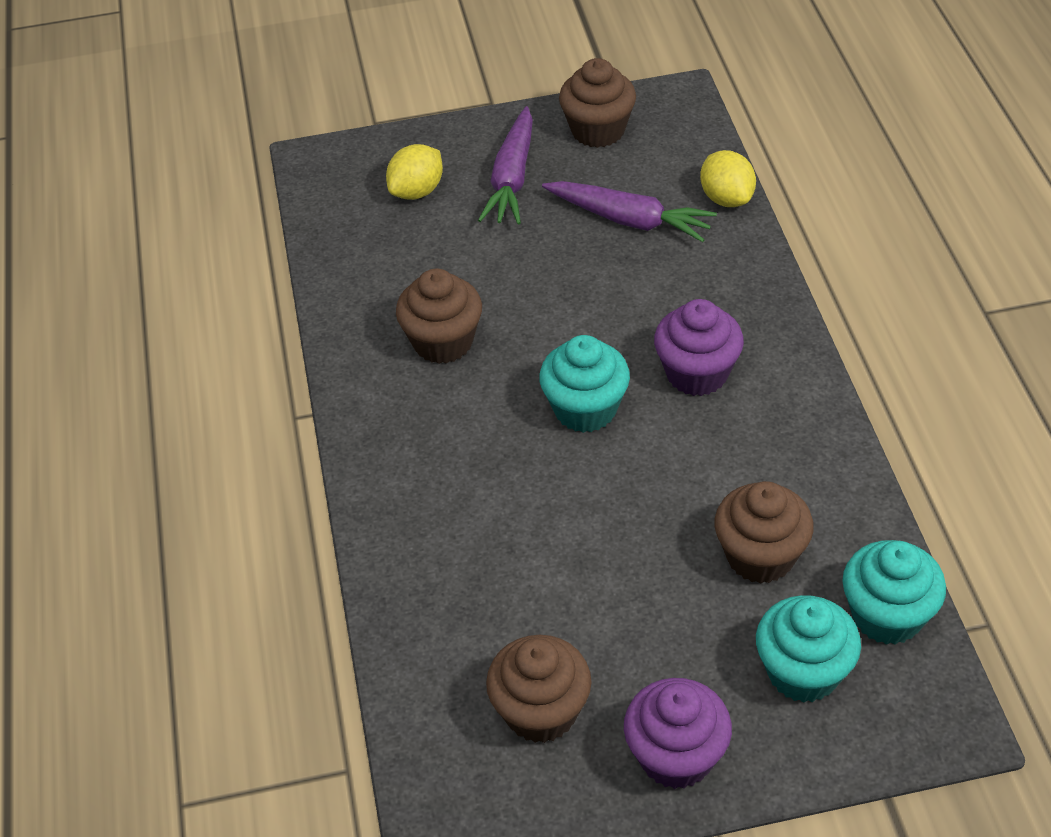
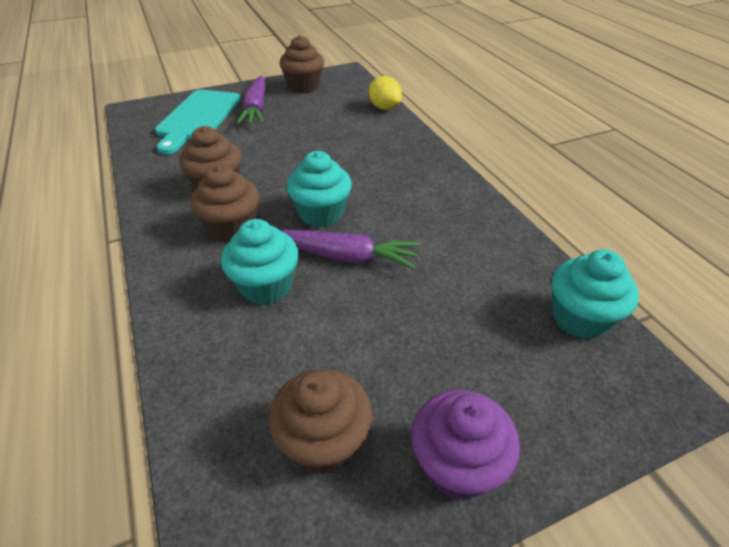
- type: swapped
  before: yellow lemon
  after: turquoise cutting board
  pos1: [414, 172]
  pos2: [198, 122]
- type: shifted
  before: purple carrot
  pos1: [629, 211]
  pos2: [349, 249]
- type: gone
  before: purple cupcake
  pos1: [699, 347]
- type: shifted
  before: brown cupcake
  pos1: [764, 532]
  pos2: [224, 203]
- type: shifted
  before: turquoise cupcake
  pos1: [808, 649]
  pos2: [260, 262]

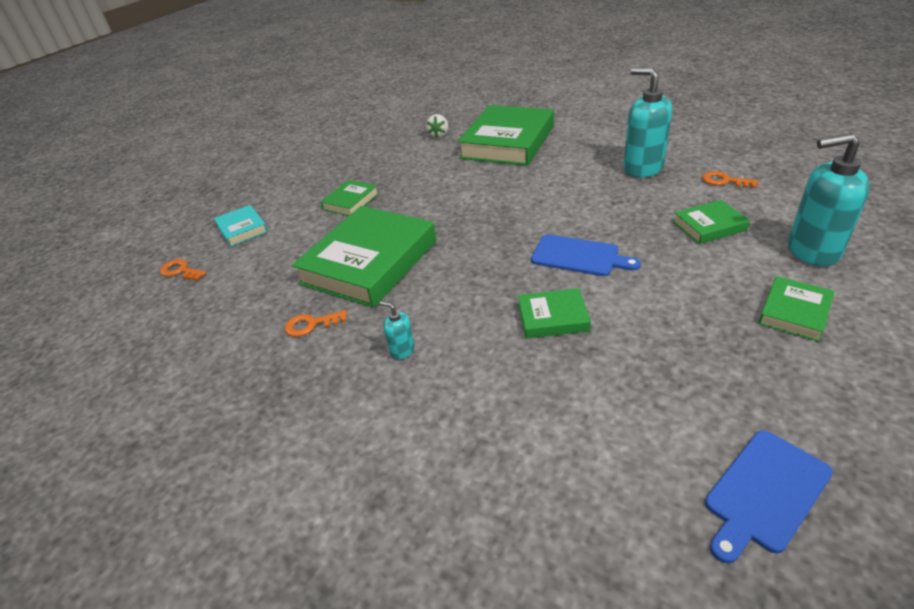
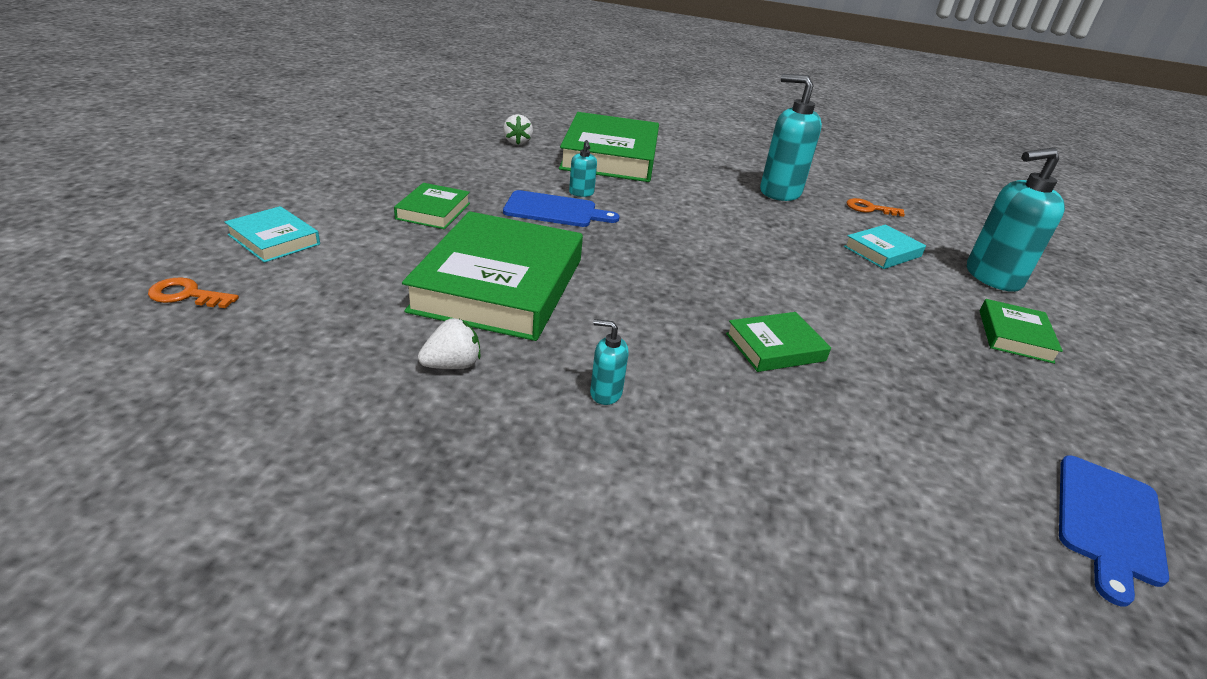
- type: swapped
  before: orange key
  after: white strawberry
  pos1: [316, 323]
  pos2: [449, 343]
- type: shifted
  before: blue cutting board
  pos1: [586, 255]
  pos2: [561, 208]
- type: repainted
  before: green book
  after: turquoise book
  pos1: [711, 222]
  pos2: [885, 247]
- type: new
  after: turquoise soap dispenser
  pos2: [583, 168]

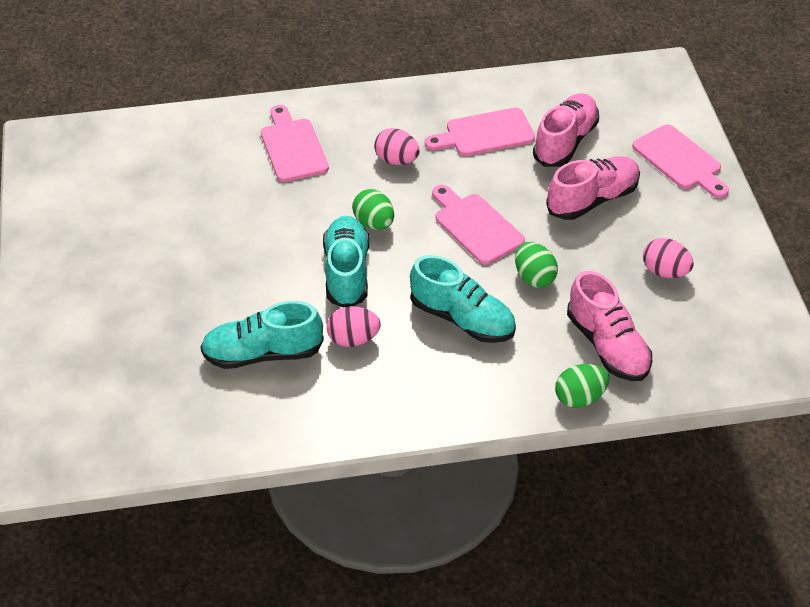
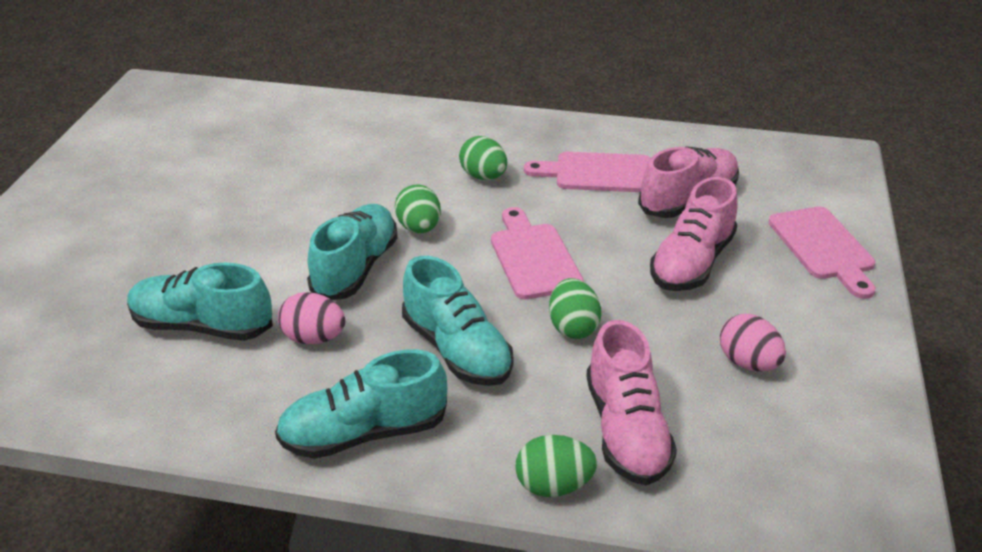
- type: gone
  before: pink cutting board
  pos1: [295, 143]
- type: repainted
  before: pink egg
  after: green egg
  pos1: [396, 146]
  pos2: [483, 158]
- type: rotated
  before: pink shoe
  pos1: [593, 188]
  pos2: [694, 234]
  turn: 135
- type: new
  after: turquoise shoe
  pos2: [361, 404]

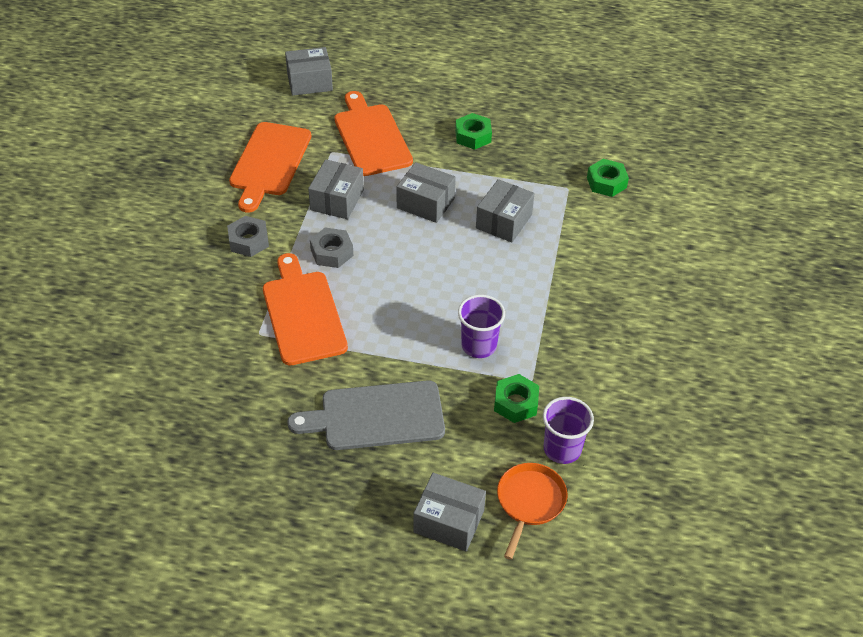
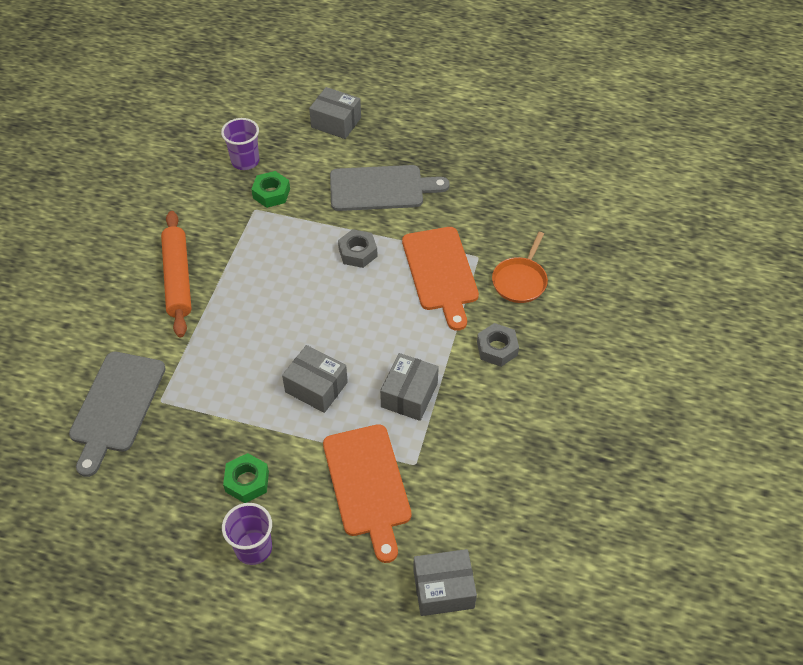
- type: gone
  before: orange cutting board
  pos1: [270, 167]
- type: shifted
  before: grey nut
  pos1: [331, 248]
  pos2: [358, 248]
- type: shifted
  before: purple cup
  pos1: [481, 326]
  pos2: [247, 534]
- type: gone
  before: grey box
  pos1: [505, 211]
- type: shifted
  before: orange pan
  pos1: [532, 511]
  pos2: [520, 267]
- type: swapped
  before: green nut
  after: grey cutting board
  pos1: [608, 178]
  pos2: [117, 414]
- type: new
  after: orange rolling pin
  pos2: [176, 274]

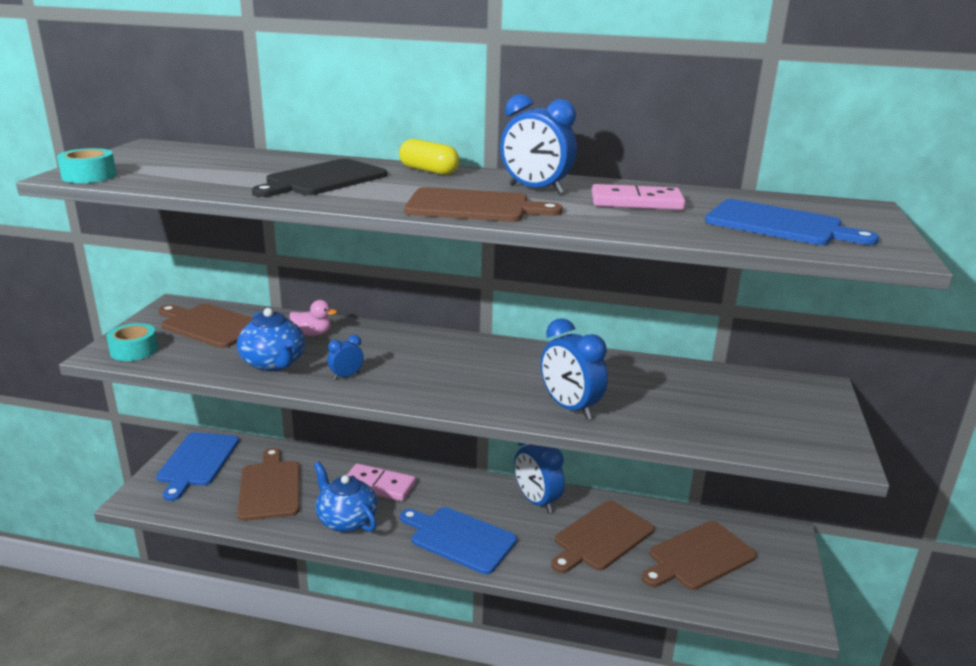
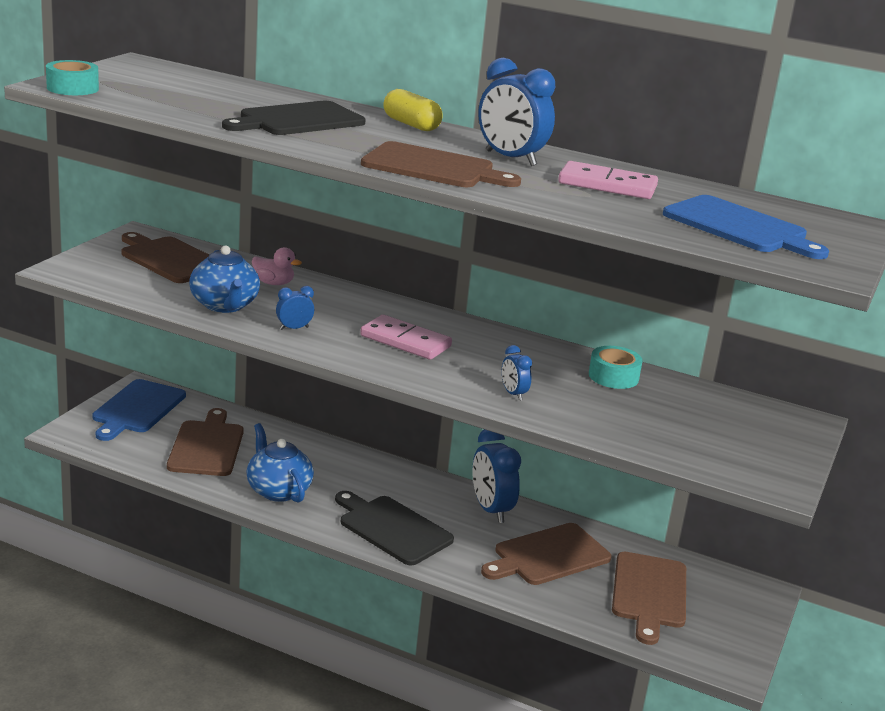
- type: shifted
  before: turquoise tape
  pos1: [132, 342]
  pos2: [616, 367]
- type: shifted
  before: pink domino
  pos1: [381, 482]
  pos2: [406, 337]
- type: repainted
  before: blue cutting board
  after: black cutting board
  pos1: [458, 540]
  pos2: [394, 528]
- type: scaled
  before: blue clock
  pos1: [574, 368]
  pos2: [517, 373]
  scale: 0.51
- type: rotated
  before: brown cutting board
  pos1: [699, 555]
  pos2: [649, 598]
  turn: -60

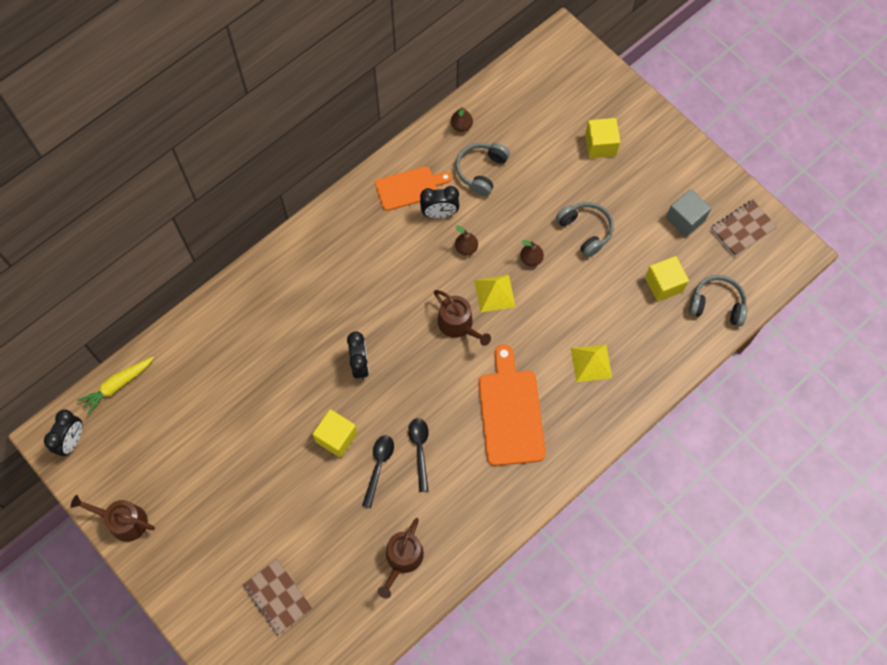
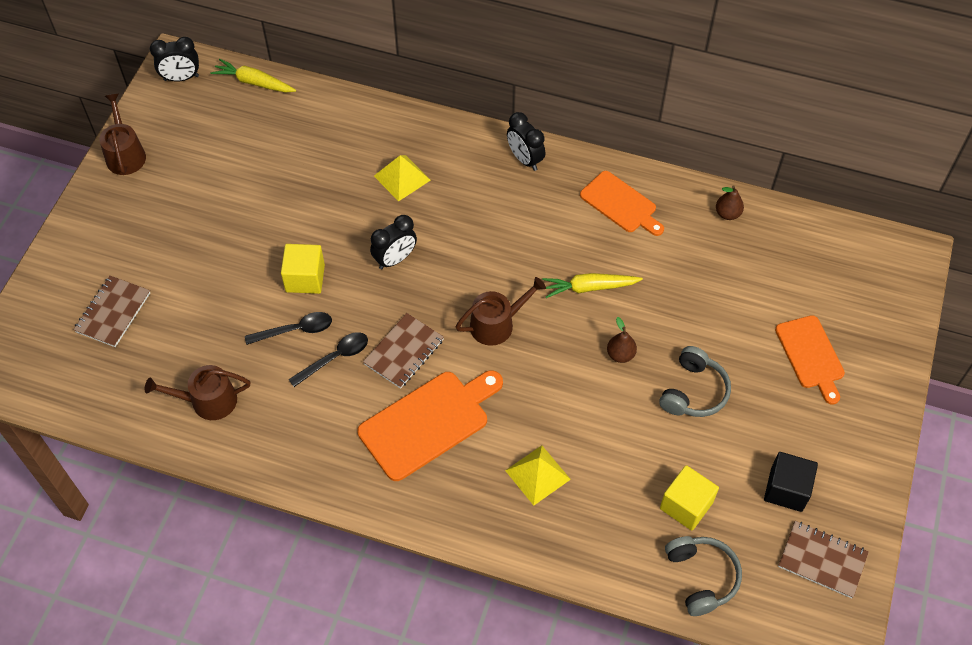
- type: shifted
  before: black clock
  pos1: [439, 202]
  pos2: [526, 141]
- type: rotated
  before: brown watering can
  pos1: [462, 318]
  pos2: [501, 311]
  turn: -135
- type: swapped
  before: brown pear
  after: yellow carrot
  pos1: [466, 240]
  pos2: [592, 285]
- type: gone
  before: grey headphones
  pos1: [483, 169]
- type: shifted
  before: yellow pyramid
  pos1: [494, 294]
  pos2: [402, 178]
- type: swapped
  before: yellow cube
  after: orange cutting board
  pos1: [602, 138]
  pos2: [810, 360]
- type: repainted
  before: grey cube
  after: black cube
  pos1: [688, 213]
  pos2: [791, 482]
- type: new
  after: brown notebook
  pos2: [403, 351]

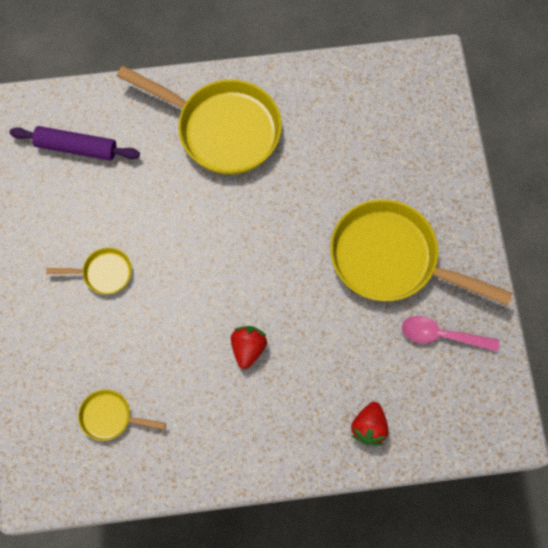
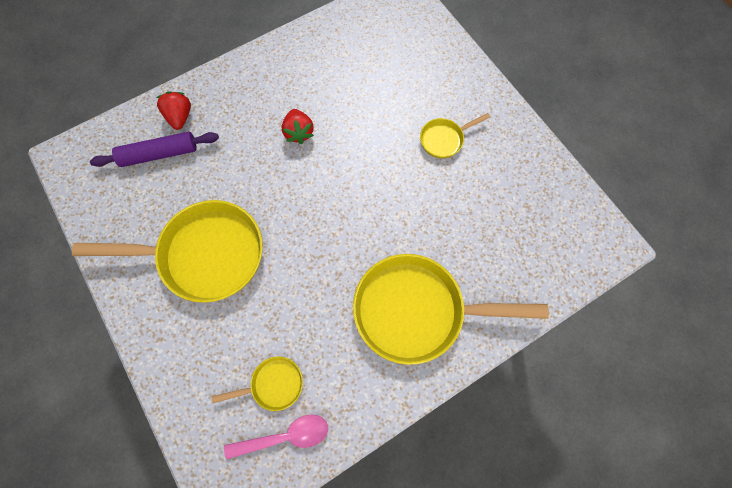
- type: shifted
  before: purple rolling pin
  pos1: [74, 143]
  pos2: [154, 149]
- type: shifted
  before: yellow pan
  pos1: [122, 415]
  pos2: [257, 383]
- type: shifted
  before: pink spoon
  pos1: [450, 334]
  pos2: [276, 437]

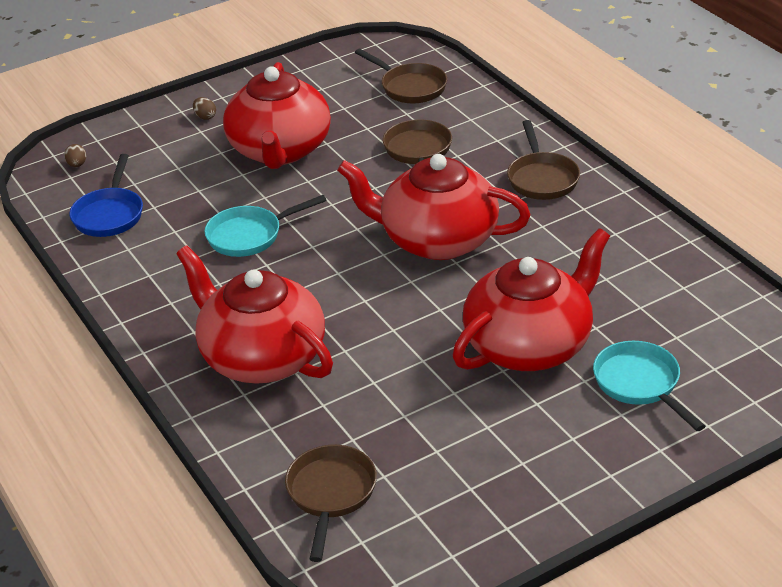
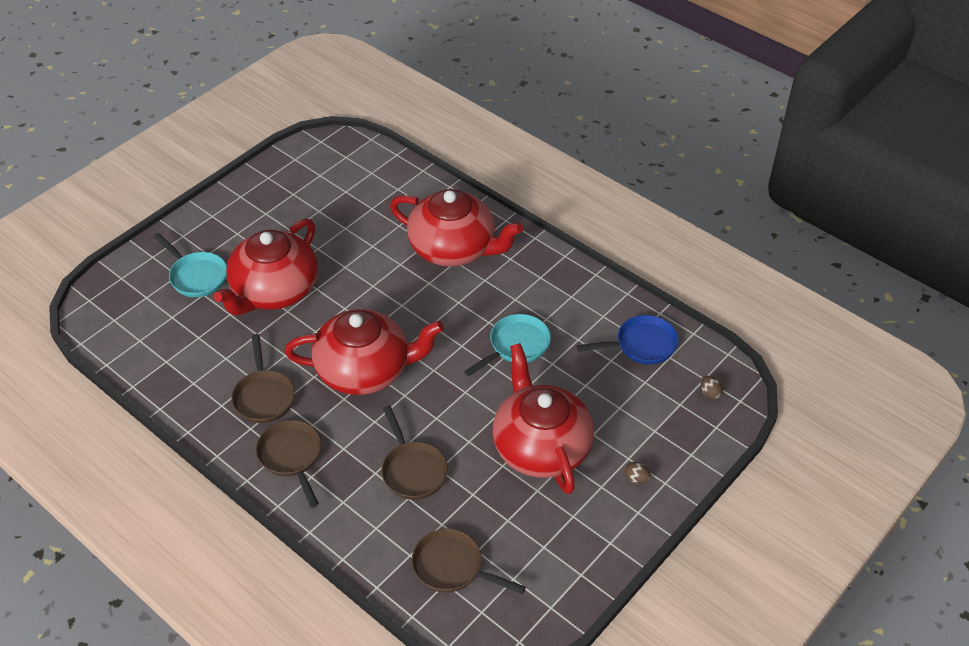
- type: rotated
  before: blue pan
  pos1: [106, 195]
  pos2: [628, 340]
  turn: 90
- type: shifted
  before: brown pan
  pos1: [331, 503]
  pos2: [263, 378]

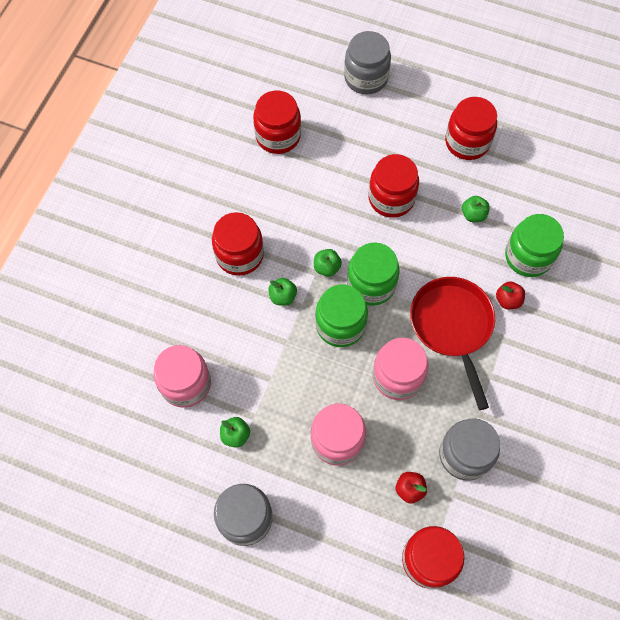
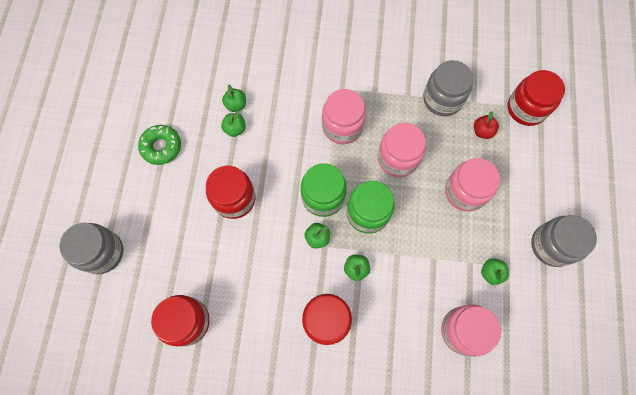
- type: swapped
  before: red pan
  after: pink jar
  pos1: [452, 343]
  pos2: [344, 116]
- type: swapped
  before: red jar
  after: green donut
  pos1: [471, 128]
  pos2: [159, 145]
- type: gone
  before: red apple
  pos1: [510, 295]
- type: gone
  before: green jar
  pos1: [534, 245]
- type: new
  after: green apple
  pos2: [234, 98]

